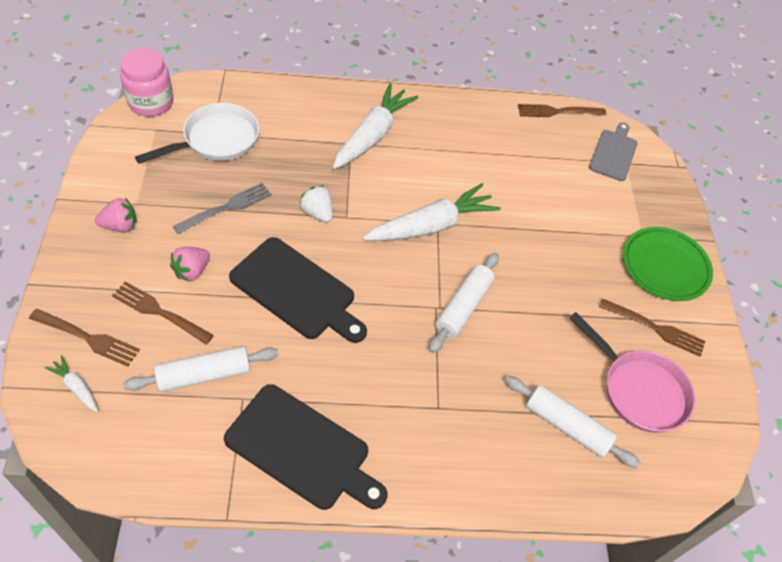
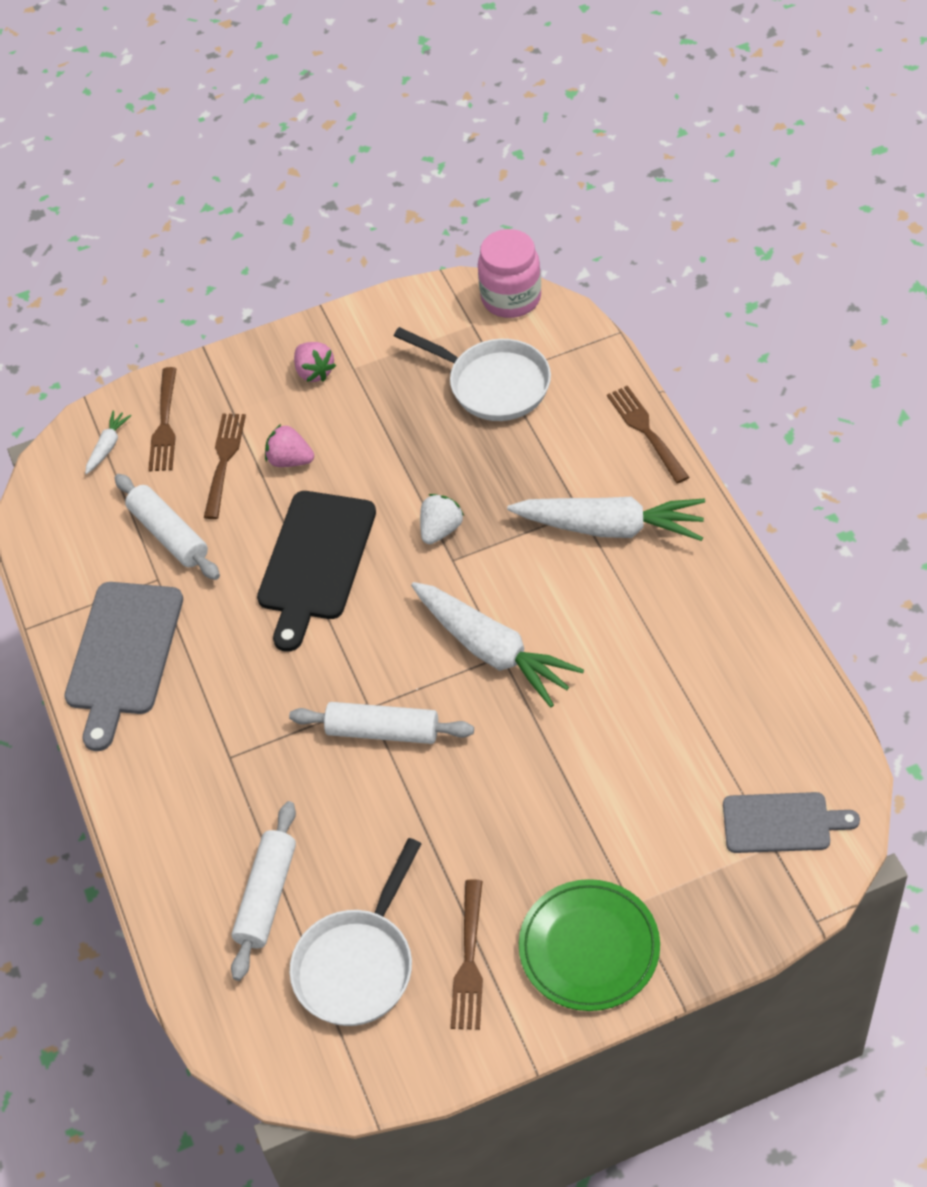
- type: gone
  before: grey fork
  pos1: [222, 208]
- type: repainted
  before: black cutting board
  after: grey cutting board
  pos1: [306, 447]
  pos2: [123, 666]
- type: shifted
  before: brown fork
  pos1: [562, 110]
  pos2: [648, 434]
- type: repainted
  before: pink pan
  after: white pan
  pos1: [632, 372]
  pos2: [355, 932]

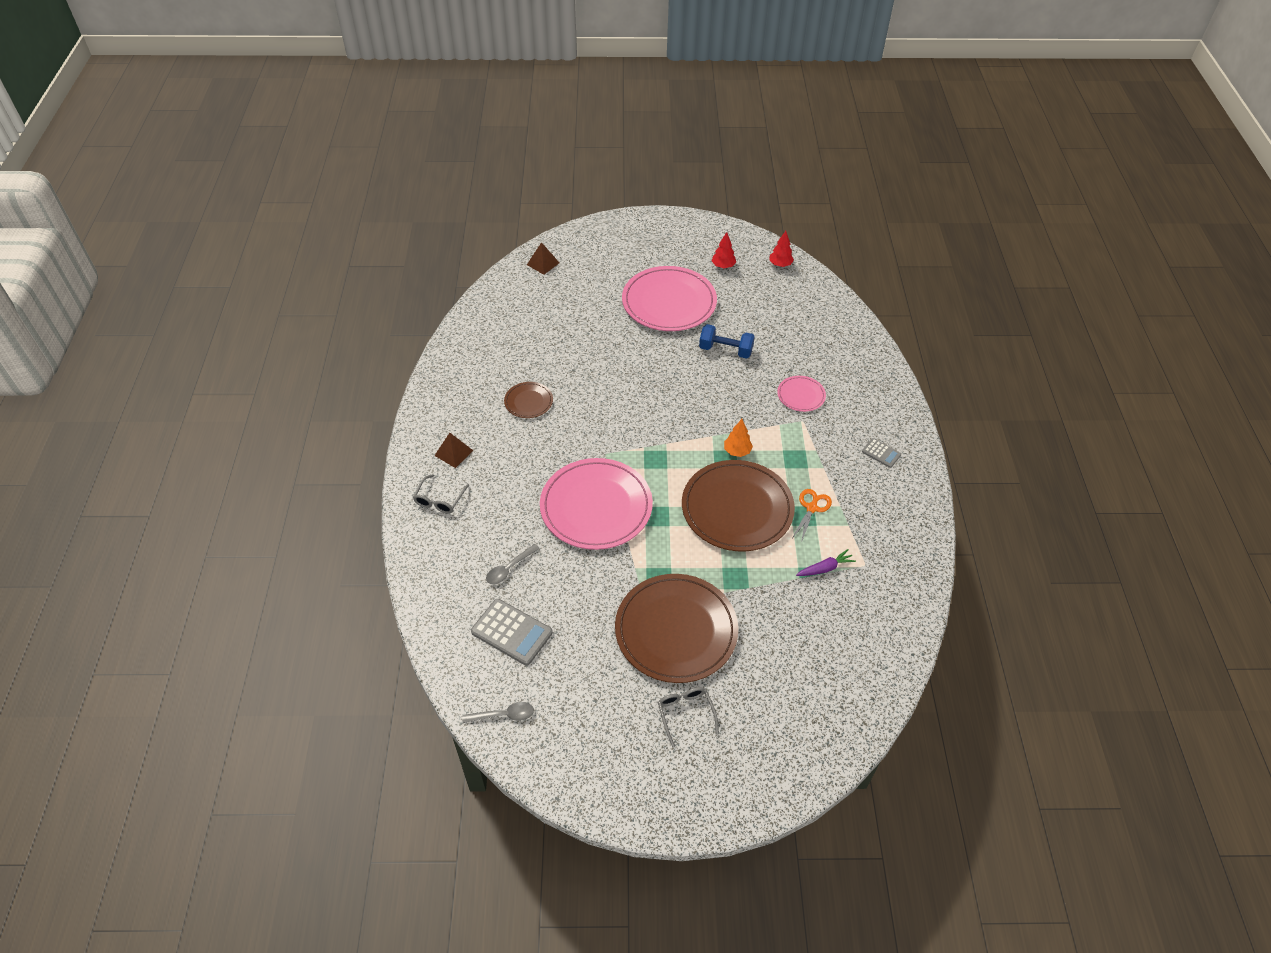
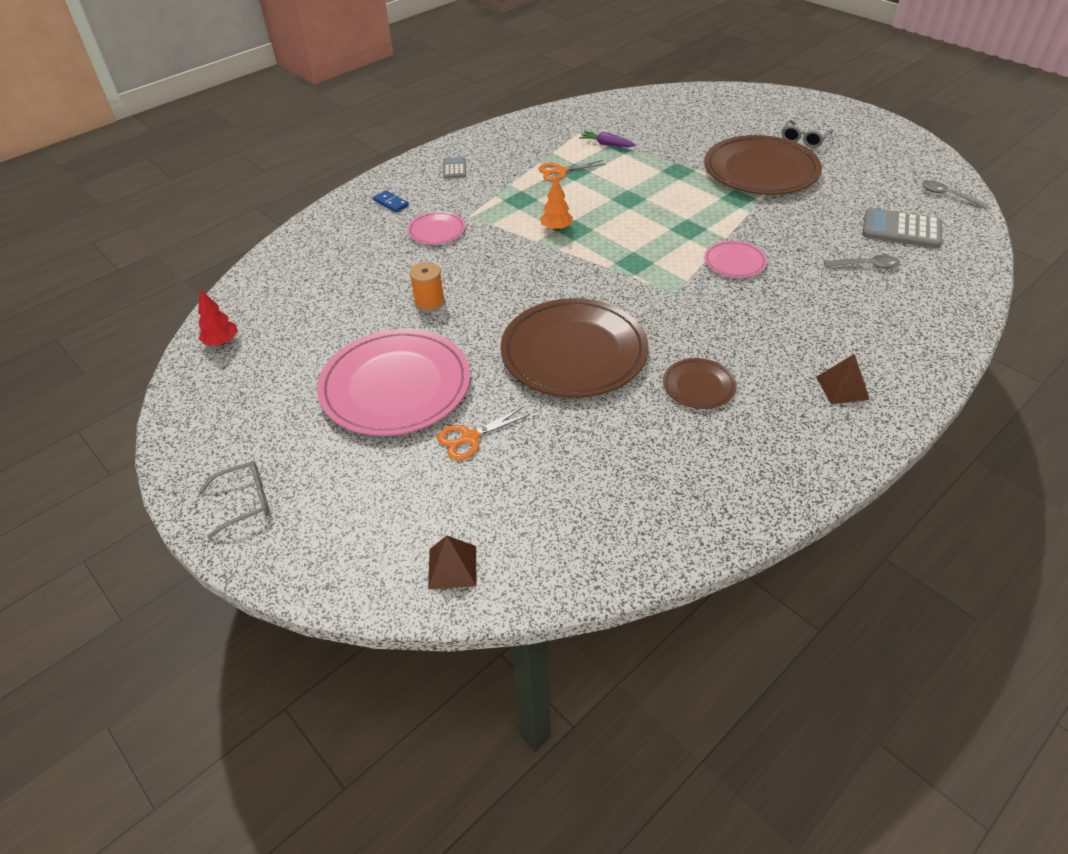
- type: shifted
  before: grey glasses
  pos1: [441, 494]
  pos2: [234, 500]
- type: rotated
  before: grey calculator
  pos1: [512, 632]
  pos2: [902, 228]
  turn: -60
- type: scaled
  before: pink plate
  pos1: [596, 504]
  pos2: [735, 259]
  scale: 0.47
- type: shifted
  before: brown plate
  pos1: [738, 505]
  pos2: [575, 348]
- type: swapped
  before: blue dumbbell
  after: orange spool
  pos1: [727, 341]
  pos2: [427, 286]
- type: gone
  before: red tree
  pos1: [724, 250]
- type: new
  after: blue domino
  pos2: [391, 201]
- type: new
  after: orange scissors
  pos2: [483, 433]

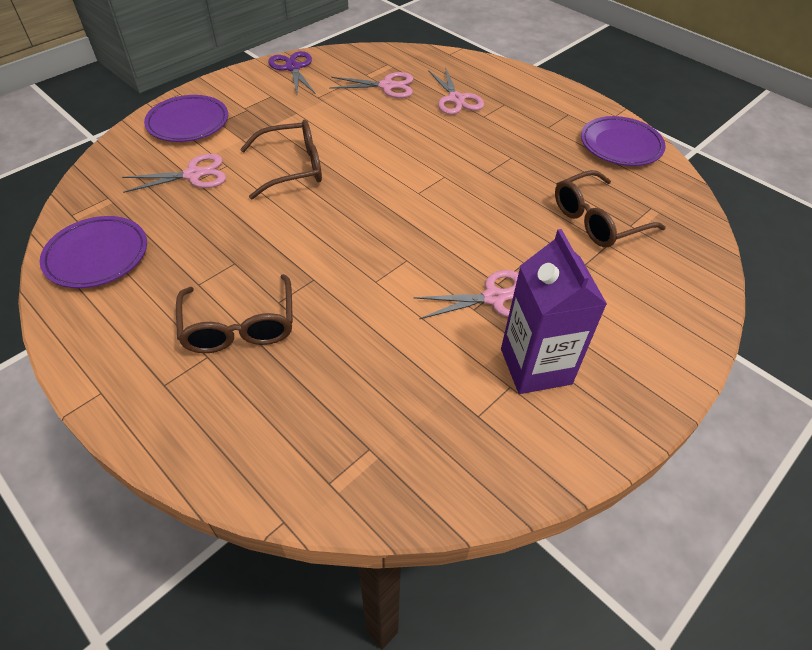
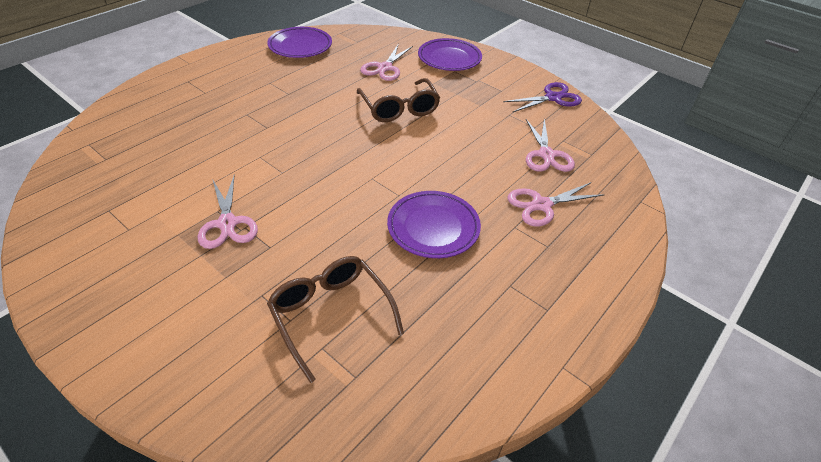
- type: rotated
  before: pink scissors
  pos1: [174, 173]
  pos2: [386, 62]
  turn: 45
- type: gone
  before: brown glasses
  pos1: [234, 313]
- type: gone
  before: purple carton
  pos1: [554, 311]
- type: shifted
  before: purple plate
  pos1: [623, 141]
  pos2: [434, 224]

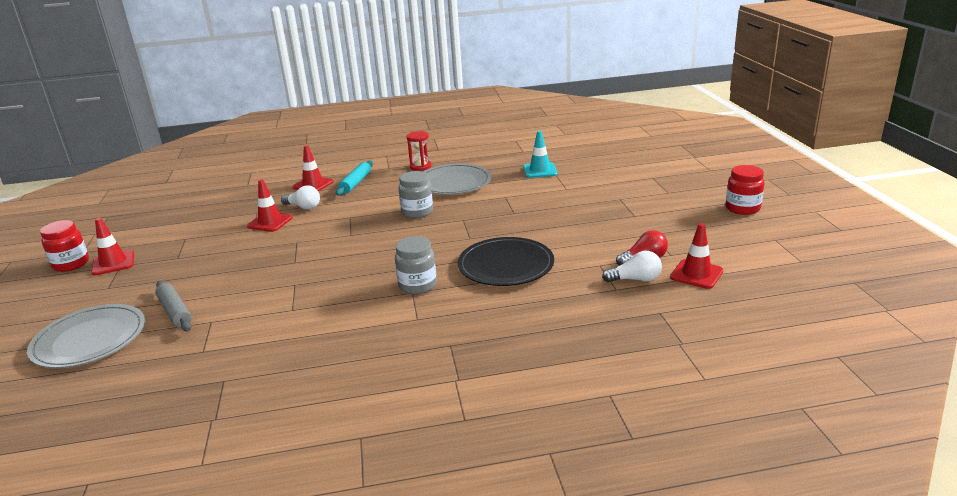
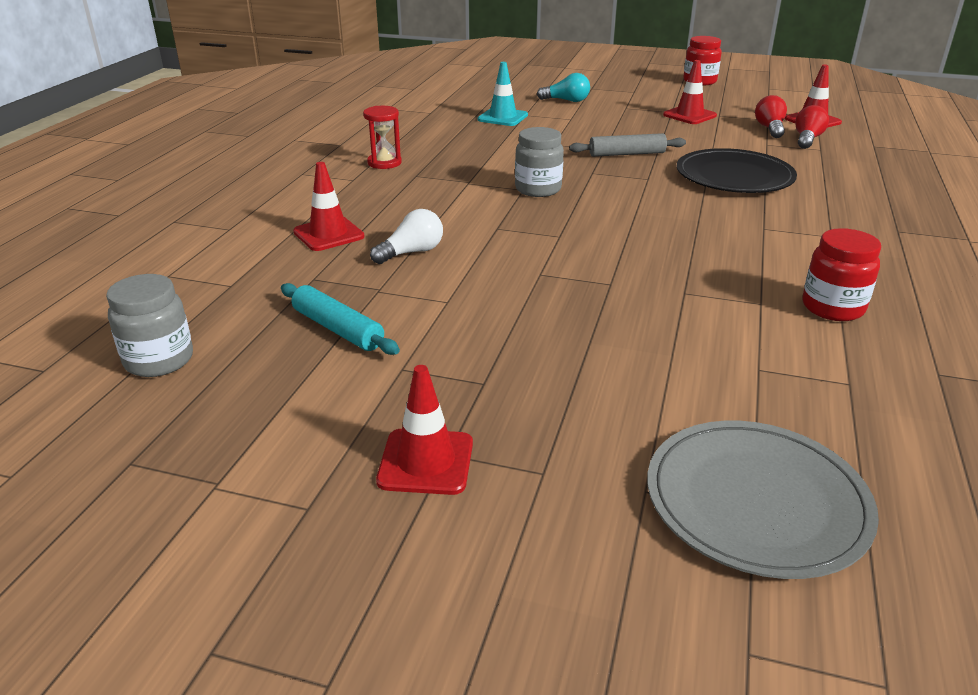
- type: shifted
  before: red jar
  pos1: [64, 246]
  pos2: [841, 274]
- type: shifted
  before: grey rolling pin
  pos1: [173, 305]
  pos2: [627, 145]
- type: shifted
  before: red traffic cone
  pos1: [270, 205]
  pos2: [690, 92]
- type: shifted
  before: turquoise rolling pin
  pos1: [354, 178]
  pos2: [340, 319]
- type: shifted
  before: grey jar
  pos1: [416, 265]
  pos2: [149, 325]
- type: gone
  before: grey plate
  pos1: [457, 179]
- type: repainted
  before: white light bulb
  after: red light bulb
  pos1: [632, 266]
  pos2: [812, 127]
- type: new
  after: turquoise light bulb
  pos2: [563, 87]

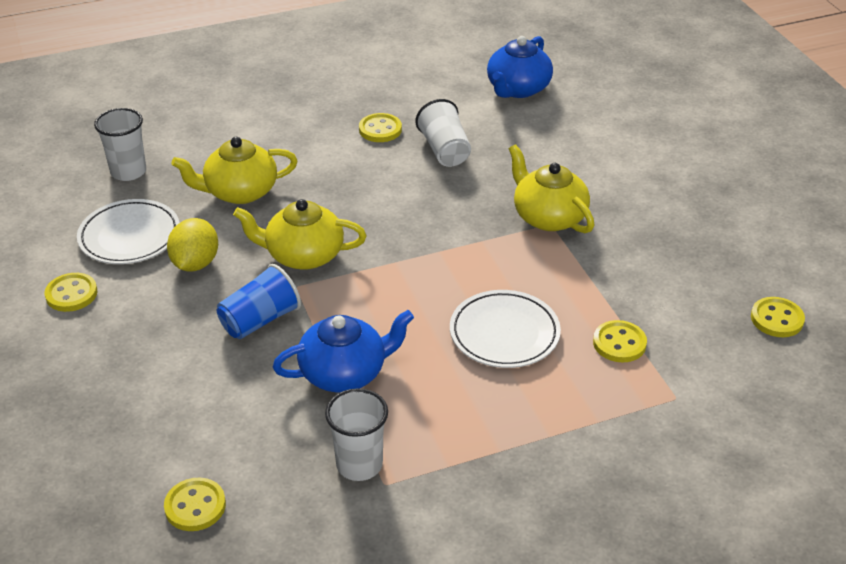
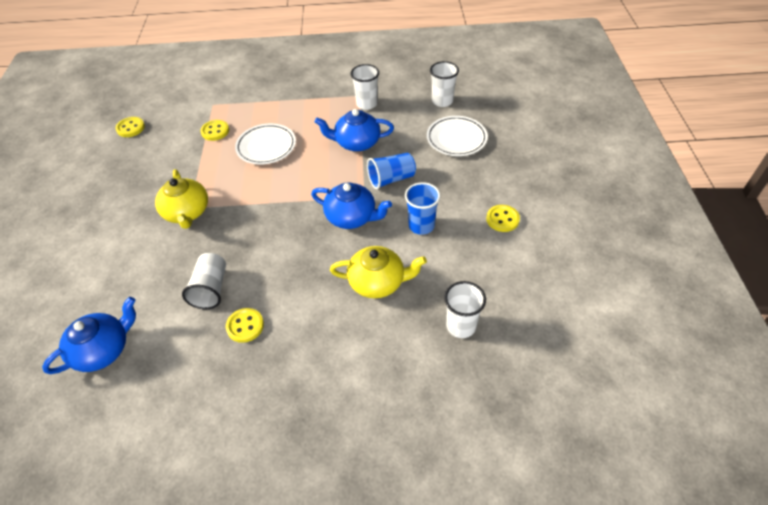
- type: shifted
  before: white plate
  pos1: [128, 231]
  pos2: [457, 136]
- type: swapped
  before: yellow button
  after: white cup
  pos1: [195, 504]
  pos2: [444, 84]
- type: swapped
  before: yellow lemon
  after: blue cup
  pos1: [192, 244]
  pos2: [423, 208]
- type: repainted
  before: yellow teapot
  after: blue teapot
  pos1: [299, 234]
  pos2: [351, 205]

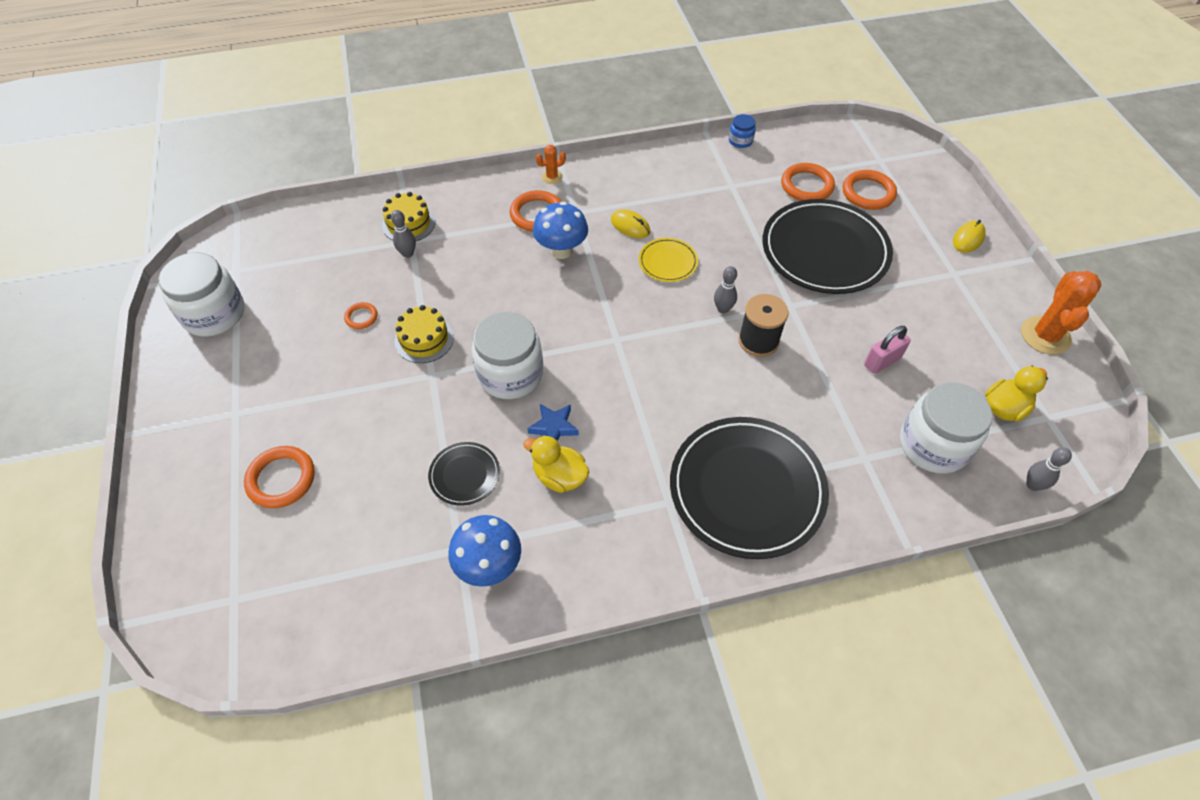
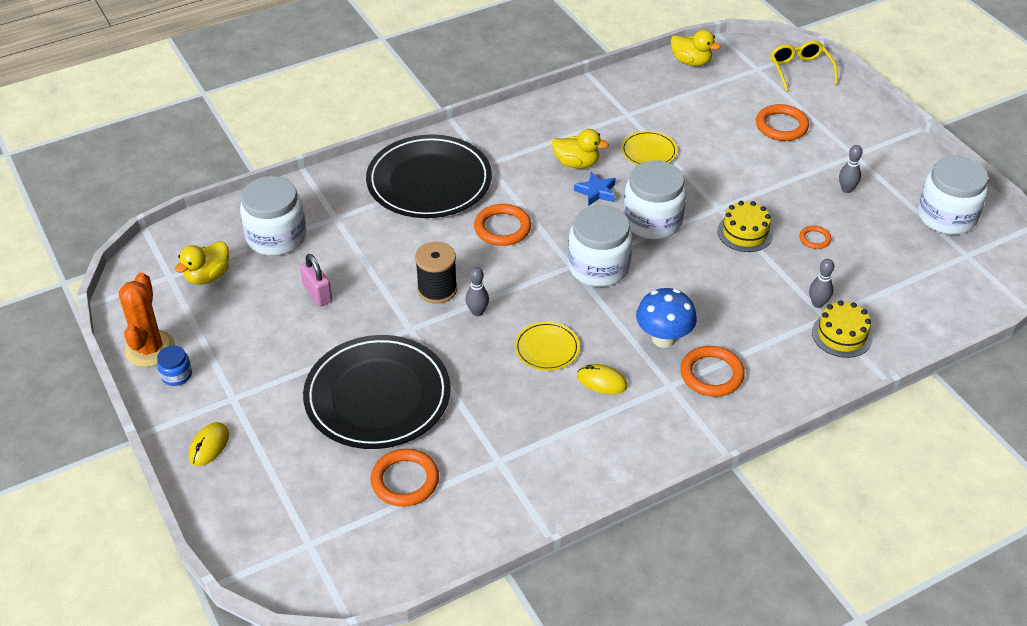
- type: repainted
  before: black plate
  after: yellow plate
  pos1: [464, 474]
  pos2: [649, 148]
- type: gone
  before: blue mushroom
  pos1: [484, 551]
- type: gone
  before: orange cactus
  pos1: [551, 164]
- type: shifted
  before: blue jar
  pos1: [742, 131]
  pos2: [174, 366]
- type: shifted
  before: orange ring
  pos1: [870, 190]
  pos2: [502, 225]
- type: rotated
  before: pink padlock
  pos1: [887, 350]
  pos2: [316, 280]
  turn: -75
- type: shifted
  before: grey bowling pin
  pos1: [1049, 469]
  pos2: [851, 169]
- type: new
  after: white jar
  pos2: [600, 246]
- type: new
  after: yellow duck
  pos2: [696, 48]
- type: new
  after: yellow glasses
  pos2: [804, 66]

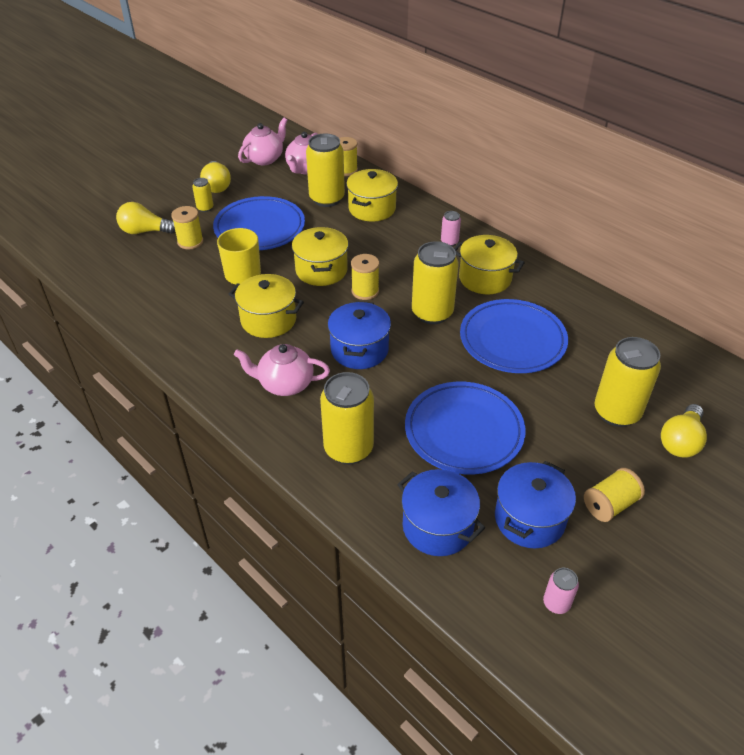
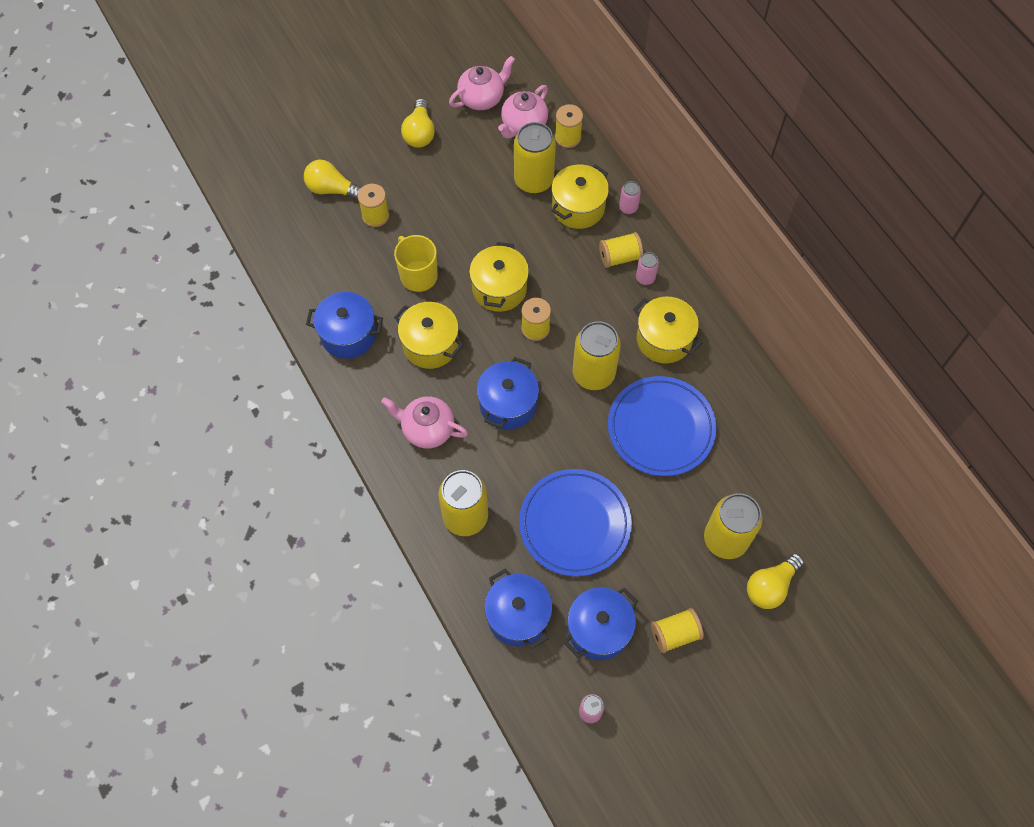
- type: gone
  before: yellow can
  pos1: [203, 195]
- type: gone
  before: blue plate
  pos1: [259, 223]
- type: new
  after: blue pot
  pos2: [344, 325]
- type: new
  after: yellow spool
  pos2: [621, 250]
- type: new
  after: pink can
  pos2: [630, 197]

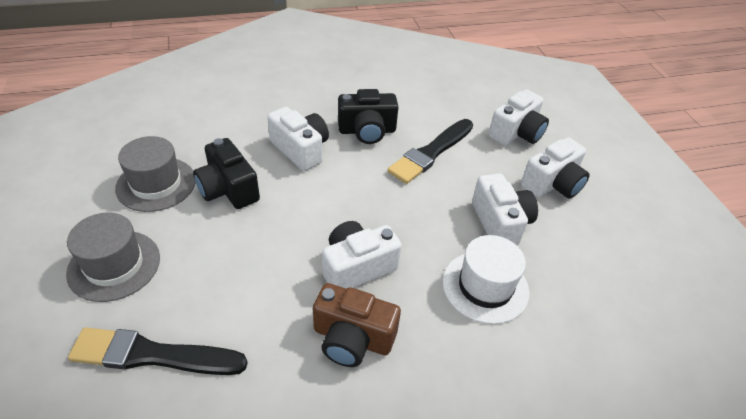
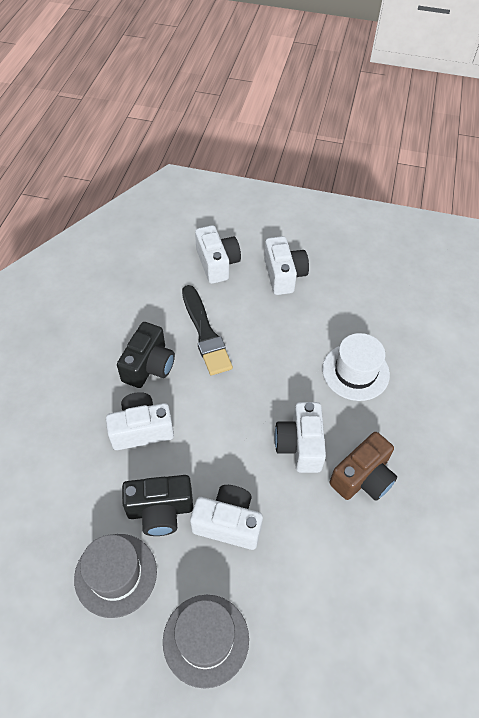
- type: gone
  before: black brush
  pos1: [158, 351]
- type: shifted
  before: white camera
  pos1: [505, 209]
  pos2: [226, 517]

